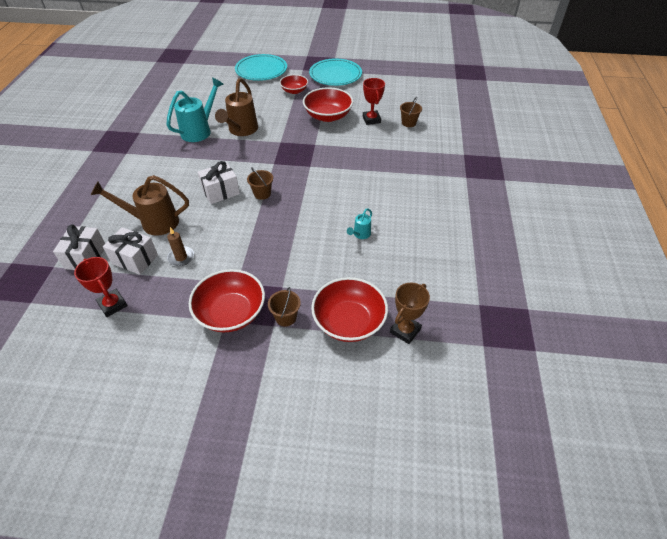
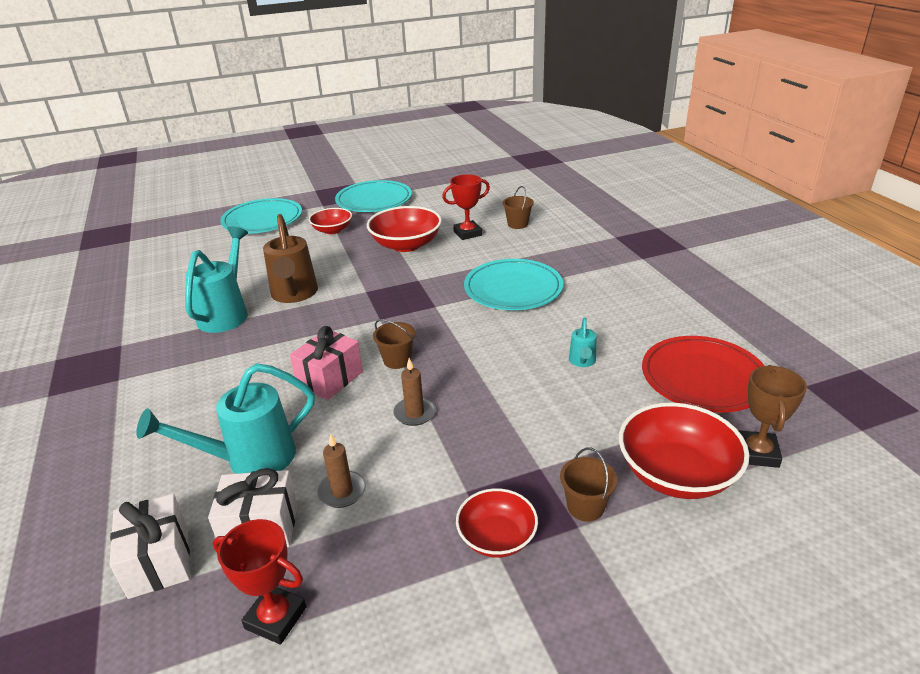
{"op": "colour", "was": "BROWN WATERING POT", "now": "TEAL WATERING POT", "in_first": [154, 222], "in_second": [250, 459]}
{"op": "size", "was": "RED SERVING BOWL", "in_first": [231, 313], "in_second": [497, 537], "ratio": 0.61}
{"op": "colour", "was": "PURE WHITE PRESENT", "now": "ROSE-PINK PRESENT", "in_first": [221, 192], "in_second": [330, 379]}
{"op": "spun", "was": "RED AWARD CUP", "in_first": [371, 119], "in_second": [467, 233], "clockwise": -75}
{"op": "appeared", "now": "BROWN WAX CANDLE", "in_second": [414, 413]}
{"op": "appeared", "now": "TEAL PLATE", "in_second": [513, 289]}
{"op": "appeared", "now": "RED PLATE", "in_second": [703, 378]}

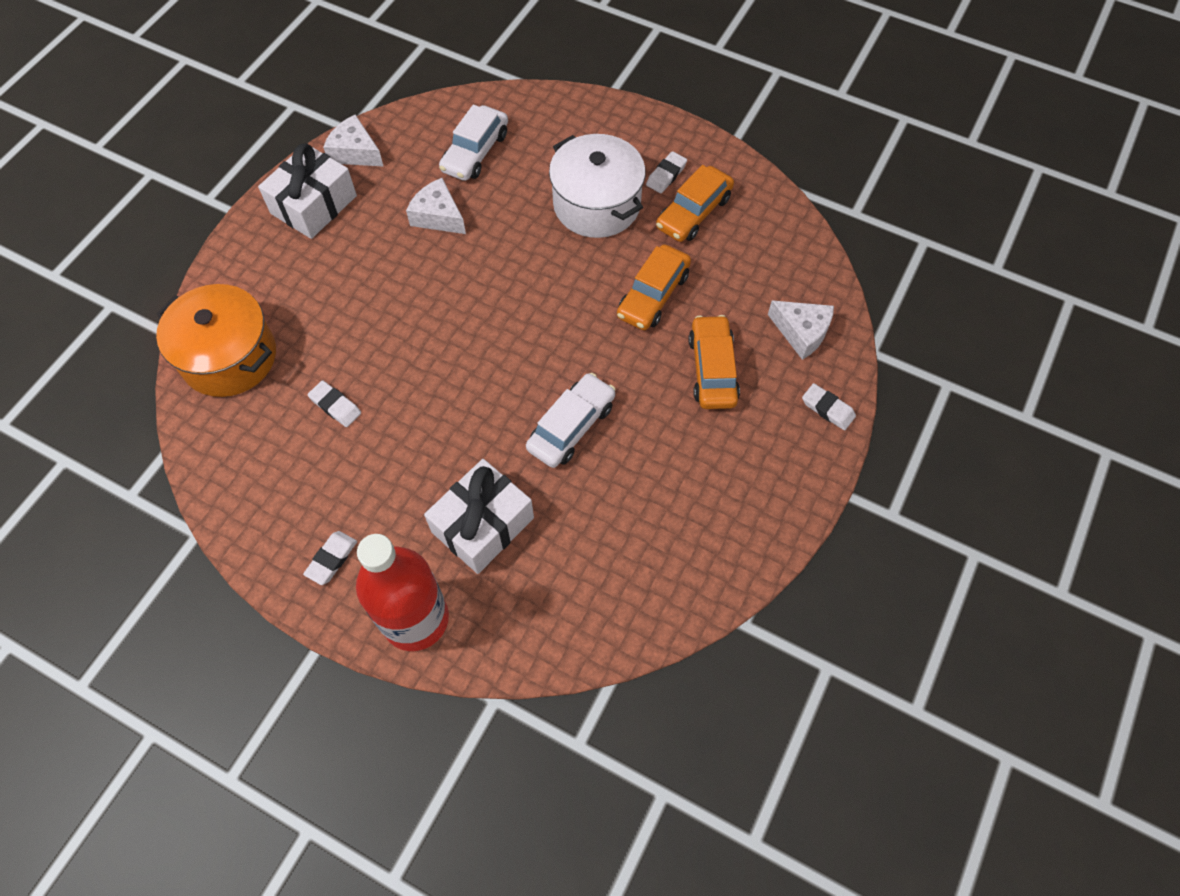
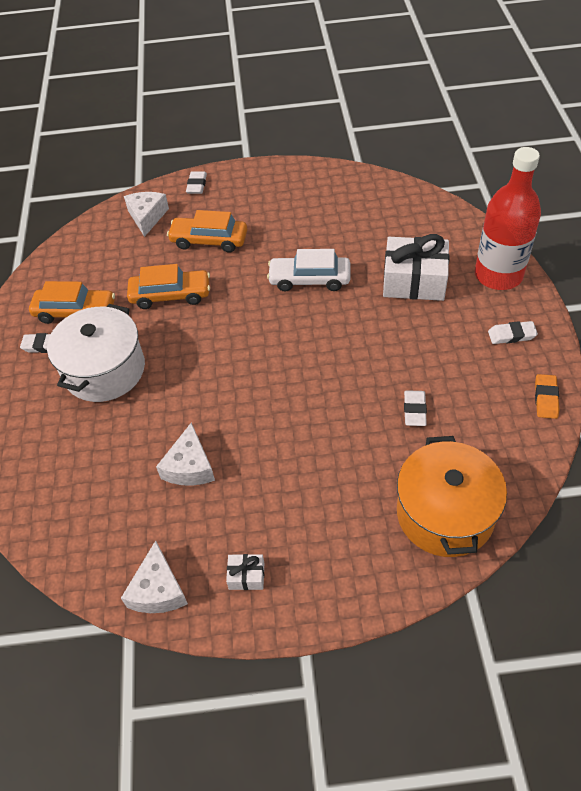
{"op": "size", "was": "PURE WHITE PRESENT", "in_first": [314, 205], "in_second": [246, 576], "ratio": 0.44}
{"op": "missing", "was": "PURE WHITE CAR", "in_first": [475, 152]}
{"op": "spun", "was": "BRIGHT ORANGE CAR", "in_first": [712, 369], "in_second": [209, 240], "clockwise": 45}
{"op": "appeared", "now": "BRIGHT ORANGE PENCIL ERASER", "in_second": [546, 398]}

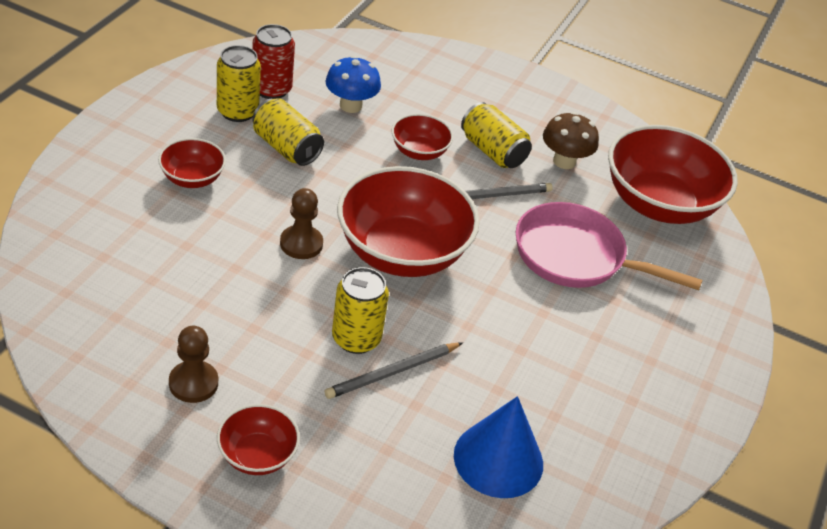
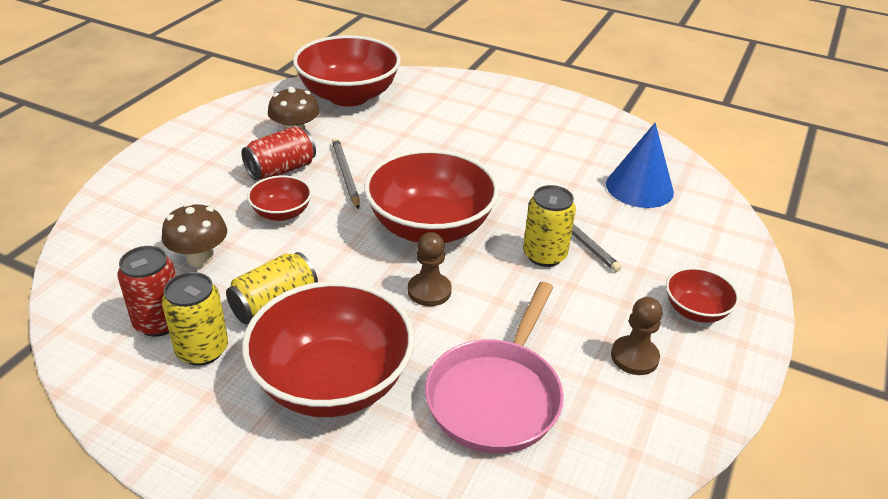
{"op": "size", "was": "RED SERVING BOWL", "in_first": [192, 178], "in_second": [332, 382], "ratio": 2.05}
{"op": "colour", "was": "ROYAL BLUE TOADSTOOL", "now": "BROWN TOADSTOOL", "in_first": [350, 105], "in_second": [199, 258]}
{"op": "colour", "was": "GOLDEN SODA CAN", "now": "RED SODA CAN", "in_first": [492, 151], "in_second": [281, 170]}
{"op": "relocated", "was": "ROSE-PINK PAN", "in_first": [576, 256], "in_second": [496, 396]}

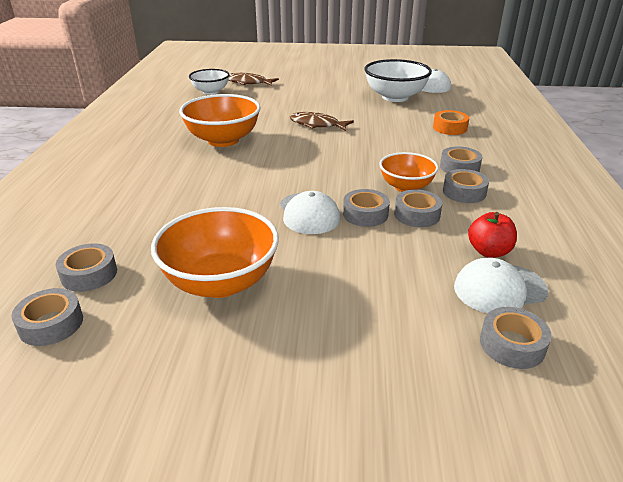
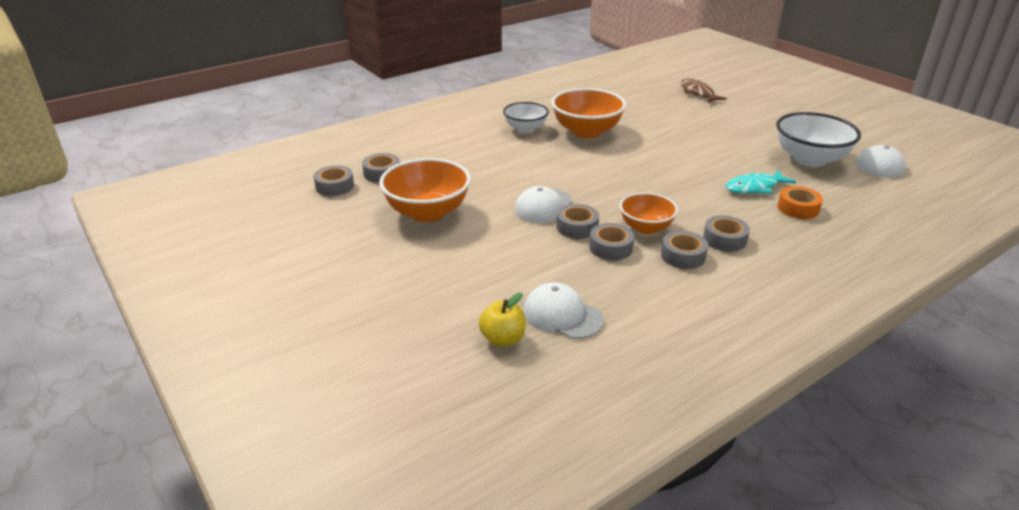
{"op": "relocated", "was": "PURE WHITE SERVING BOWL", "in_first": [211, 92], "in_second": [525, 129]}
{"op": "missing", "was": "BROWN FISH", "in_first": [317, 125]}
{"op": "missing", "was": "RED APPLE FRUIT", "in_first": [489, 251]}
{"op": "exchanged", "was": "GREY TAPE", "now": "GOLDEN APPLE FRUIT", "in_first": [512, 345], "in_second": [503, 339]}
{"op": "appeared", "now": "TEAL FISH", "in_second": [754, 187]}

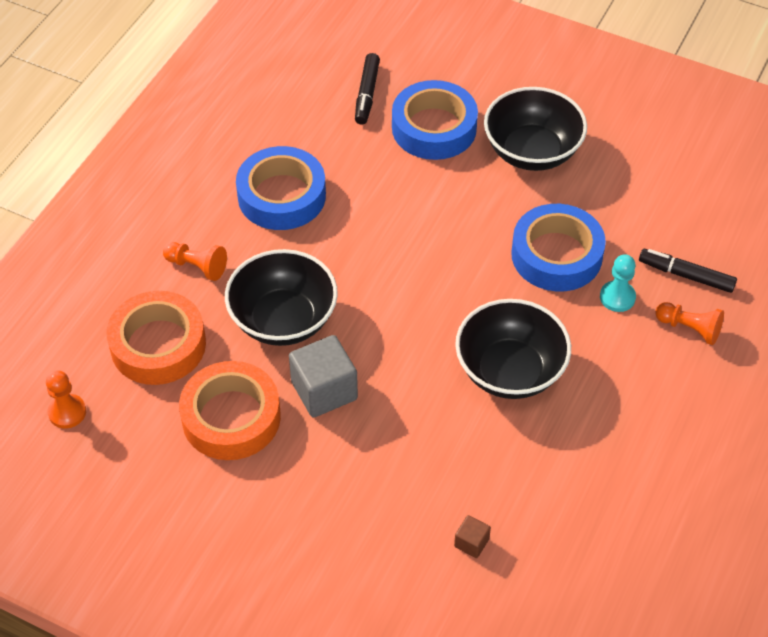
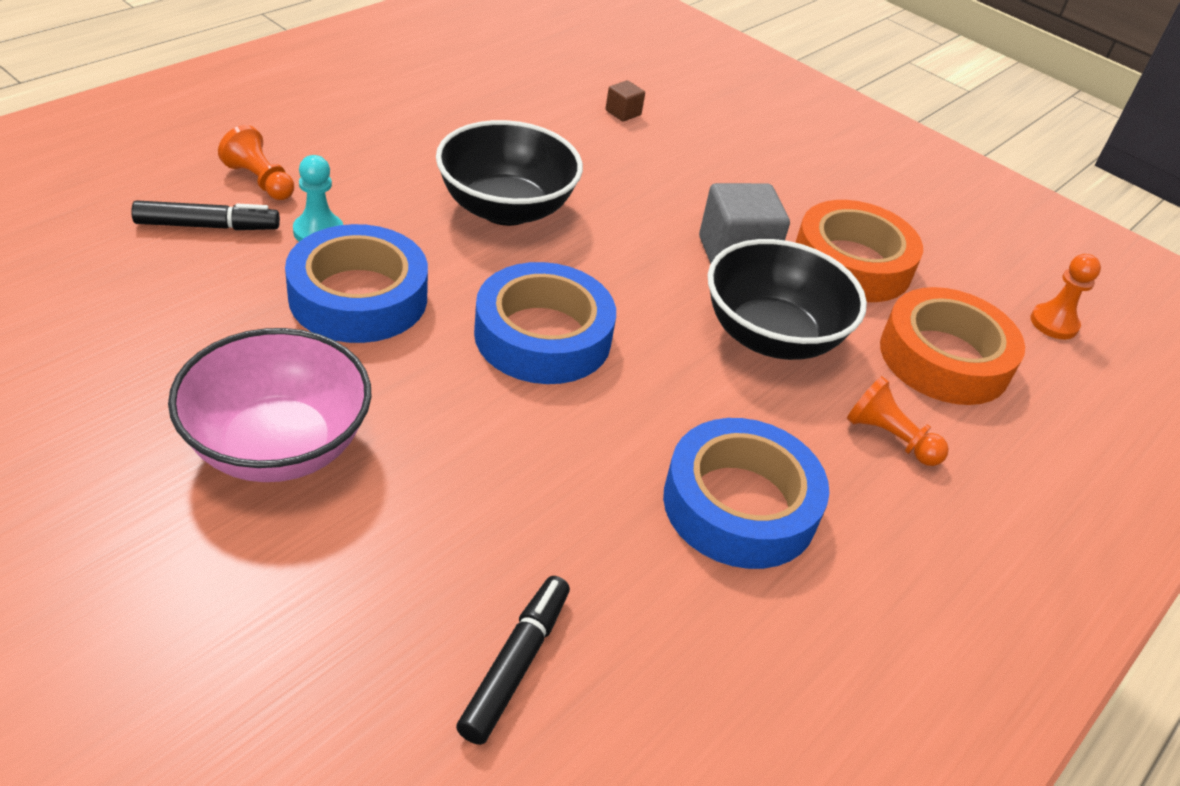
{"op": "relocated", "was": "ROYAL BLUE TAPE", "in_first": [434, 128], "in_second": [543, 336]}
{"op": "colour", "was": "JET-BLACK SERVING BOWL", "now": "ROSE-PINK SERVING BOWL", "in_first": [532, 152], "in_second": [278, 446]}
{"op": "spun", "was": "JET-BLACK FELT PEN", "in_first": [686, 275], "in_second": [207, 226], "clockwise": -45}

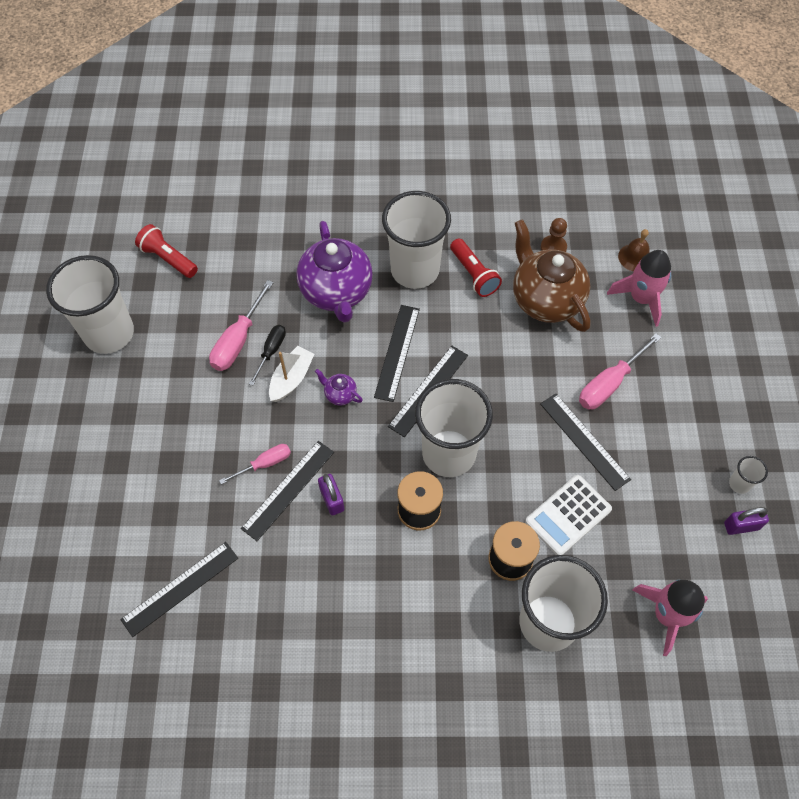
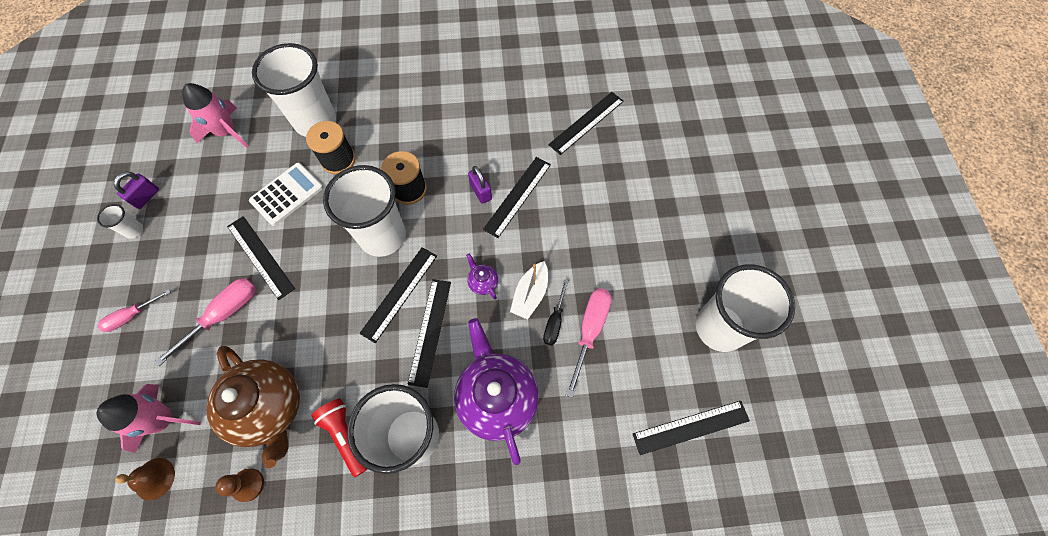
{"op": "exchanged", "was": "RED POCKET TORCH", "now": "JET-BLACK STRAIGHTEDGE", "in_first": [168, 259], "in_second": [691, 427]}
{"op": "relocated", "was": "ROSE-PINK SCREWDRIVER", "in_first": [265, 463], "in_second": [131, 316]}
{"op": "spun", "was": "VIOLET TEAPOT", "in_first": [340, 394], "in_second": [483, 282], "clockwise": -150}
{"op": "spun", "was": "VIOLET SMALL LOCK", "in_first": [741, 526], "in_second": [146, 197], "clockwise": -45}

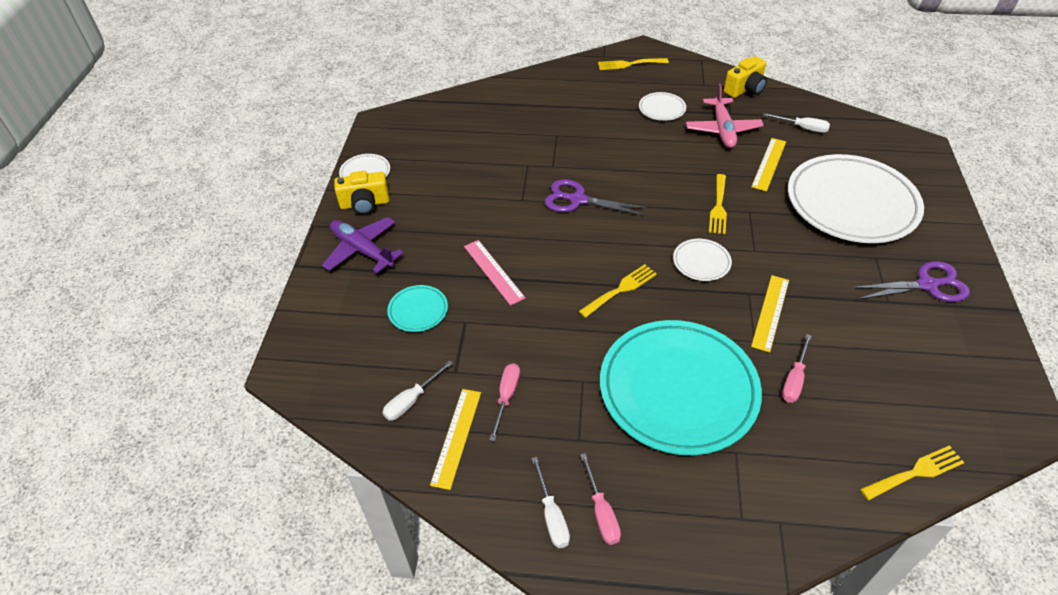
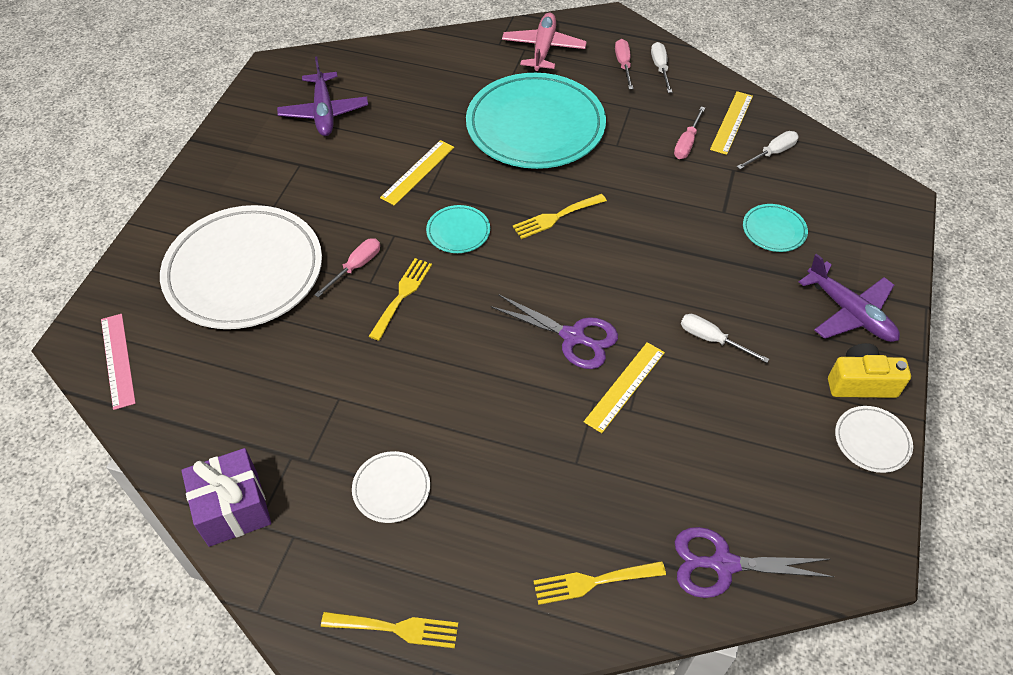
{"op": "relocated", "was": "ROSE-PINK STRAIGHTEDGE", "in_first": [493, 272], "in_second": [118, 360]}
{"op": "colour", "was": "PURE WHITE PLATE", "now": "TEAL PLATE", "in_first": [701, 262], "in_second": [458, 232]}
{"op": "relocated", "was": "ROSE-PINK AEROPLANE", "in_first": [722, 129], "in_second": [543, 49]}
{"op": "exchanged", "was": "GOLDEN CAMERA", "now": "VIOLET PRESENT", "in_first": [745, 89], "in_second": [233, 508]}
{"op": "relocated", "was": "GOLDEN STRAIGHTEDGE", "in_first": [769, 164], "in_second": [624, 386]}
{"op": "relocated", "was": "PURE WHITE SCREWDRIVER", "in_first": [802, 128], "in_second": [712, 339]}
{"op": "relocated", "was": "ROSE-PINK SCREWDRIVER", "in_first": [794, 379], "in_second": [356, 267]}
{"op": "relocated", "was": "VIOLET SCISSORS", "in_first": [927, 285], "in_second": [723, 564]}
{"op": "relocated", "was": "GOLDEN FORK", "in_first": [915, 472], "in_second": [593, 582]}
{"op": "appeared", "now": "VIOLET AEROPLANE", "in_second": [324, 112]}

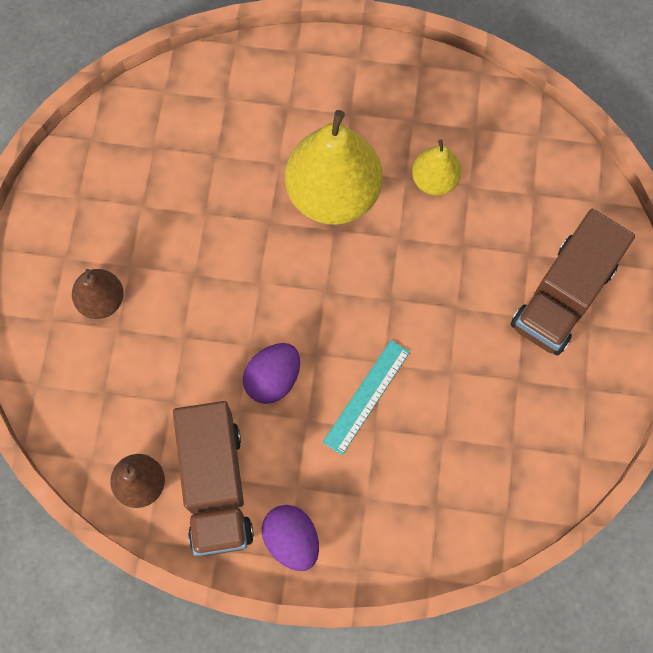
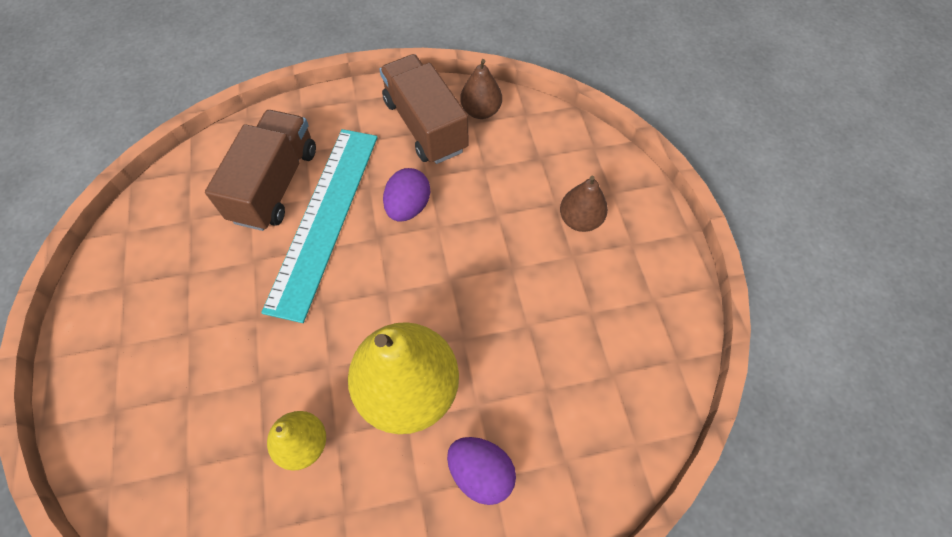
{"op": "relocated", "was": "VIOLET EGG", "in_first": [292, 540], "in_second": [481, 473]}
{"op": "size", "was": "TEAL STRAIGHTEDGE", "in_first": [367, 396], "in_second": [324, 218], "ratio": 1.98}
{"op": "relocated", "was": "BROWN TOY TRUCK", "in_first": [563, 296], "in_second": [275, 185]}

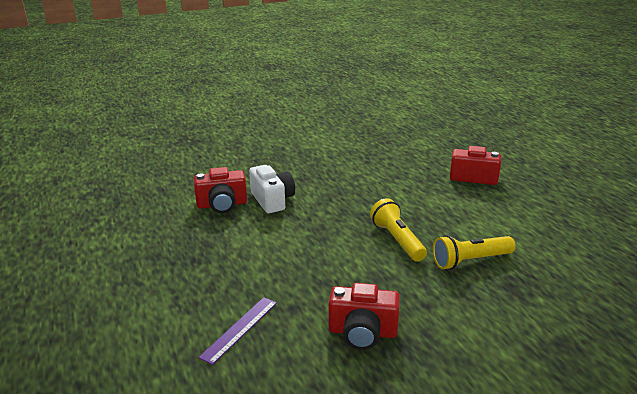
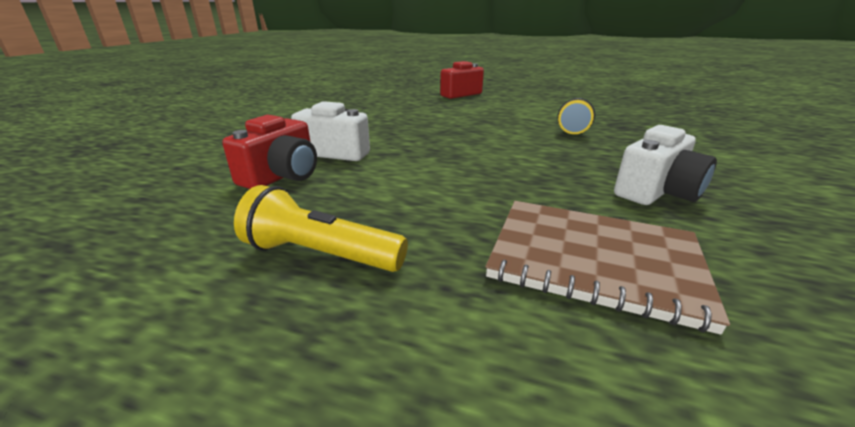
{"op": "exchanged", "was": "VIOLET STRAIGHTEDGE", "now": "BROWN NOTEBOOK", "in_first": [239, 329], "in_second": [593, 260]}
{"op": "colour", "was": "RED CAMERA", "now": "PURE WHITE CAMERA", "in_first": [362, 332], "in_second": [656, 192]}
{"op": "relocated", "was": "GOLDEN POCKET TORCH", "in_first": [397, 240], "in_second": [321, 254]}

